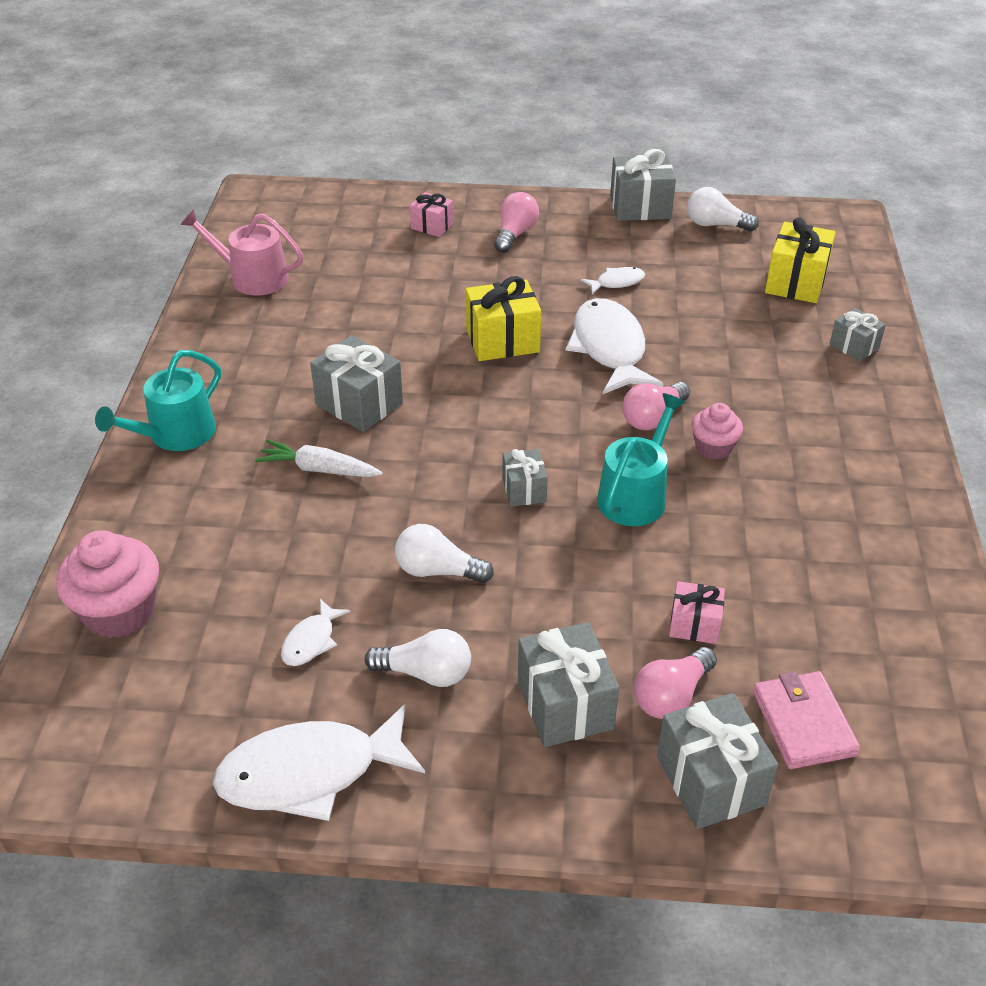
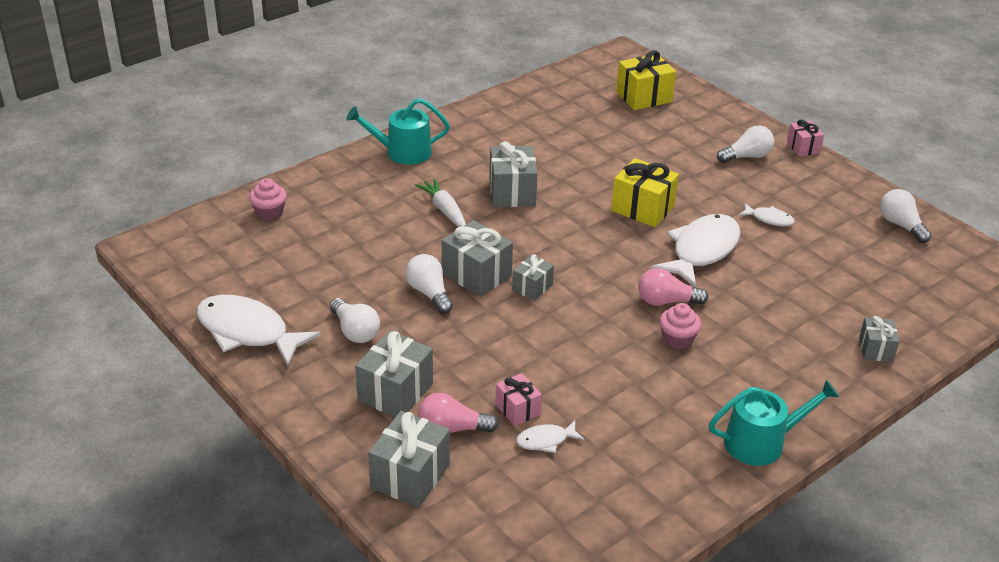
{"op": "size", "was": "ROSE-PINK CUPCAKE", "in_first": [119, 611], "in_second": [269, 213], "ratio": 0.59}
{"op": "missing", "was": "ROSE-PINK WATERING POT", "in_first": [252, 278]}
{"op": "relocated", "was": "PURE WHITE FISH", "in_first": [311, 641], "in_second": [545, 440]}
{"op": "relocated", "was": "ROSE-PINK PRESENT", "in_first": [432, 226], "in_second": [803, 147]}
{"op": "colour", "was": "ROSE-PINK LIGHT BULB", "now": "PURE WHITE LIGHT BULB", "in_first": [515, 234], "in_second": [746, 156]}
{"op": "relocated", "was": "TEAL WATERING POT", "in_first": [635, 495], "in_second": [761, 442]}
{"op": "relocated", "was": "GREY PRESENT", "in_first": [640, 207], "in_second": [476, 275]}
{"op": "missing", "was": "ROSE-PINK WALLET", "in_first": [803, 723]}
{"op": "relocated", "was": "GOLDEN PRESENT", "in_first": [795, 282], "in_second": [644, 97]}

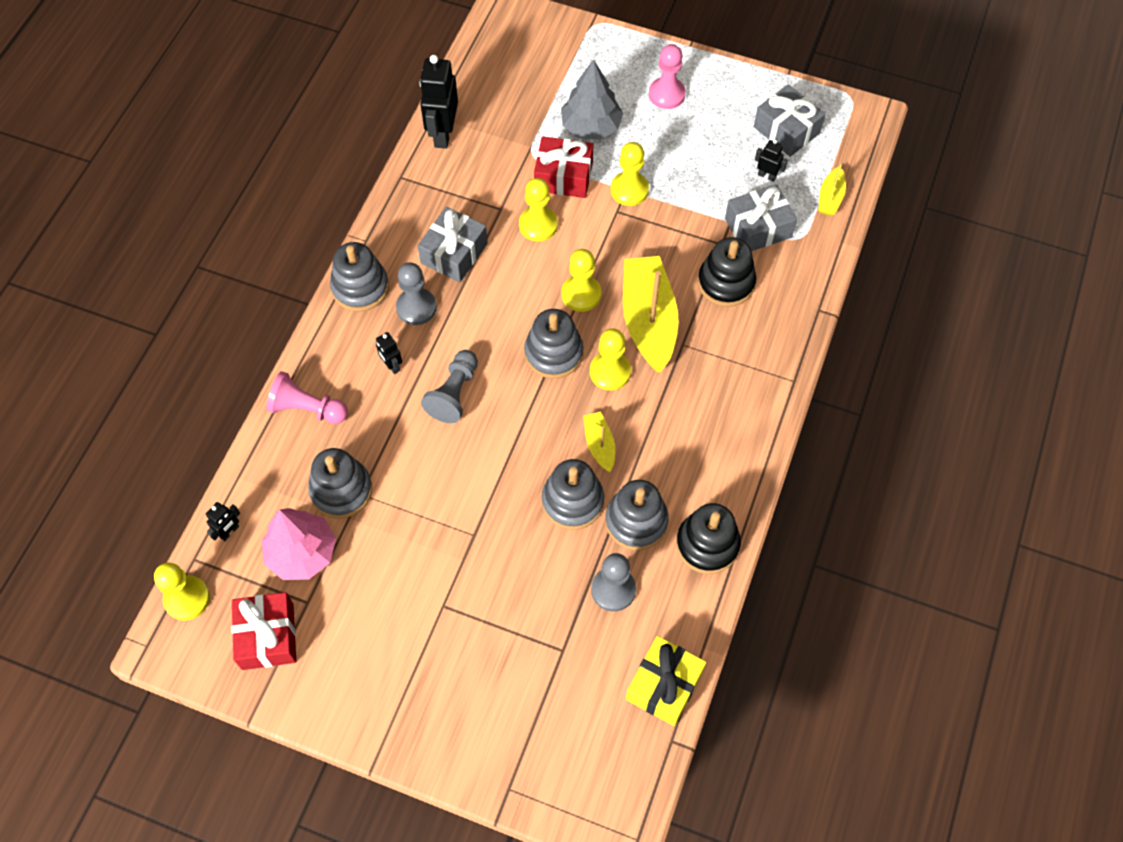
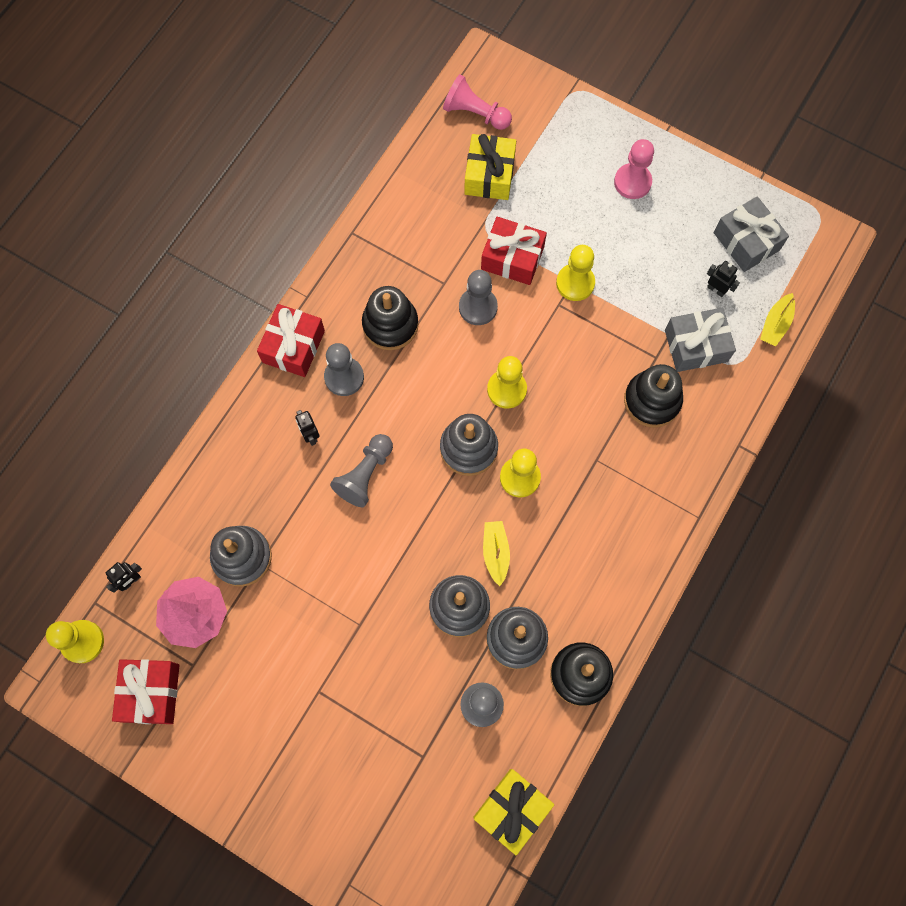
{"op": "relocated", "was": "ROSE-PINK PAWN", "in_first": [307, 408], "in_second": [475, 113]}
{"op": "exchanged", "was": "GREY RING STACKER", "now": "RED PRESENT", "in_first": [360, 287], "in_second": [293, 346]}
{"op": "exchanged", "was": "GREY PRESENT", "now": "JET-BLACK RING STACKER", "in_first": [454, 253], "in_second": [390, 324]}
{"op": "missing", "was": "JET-BLACK ROBOT", "in_first": [443, 134]}
{"op": "colour", "was": "GOLDEN PAWN", "now": "GREY PAWN", "in_first": [538, 225], "in_second": [478, 307]}
{"op": "missing", "was": "GREY FIR TREE", "in_first": [591, 126]}
{"op": "missing", "was": "GOLDEN SAILBOAT", "in_first": [648, 320]}
{"op": "appeared", "now": "GOLDEN PRESENT", "in_second": [489, 175]}

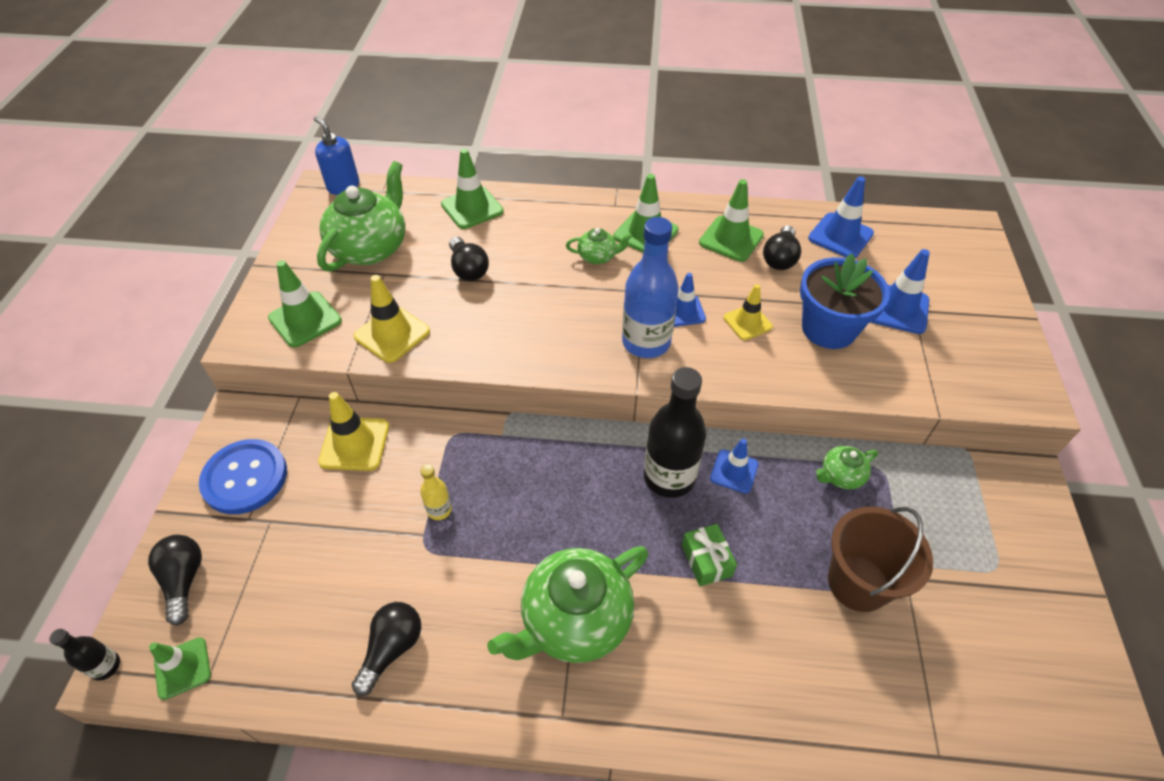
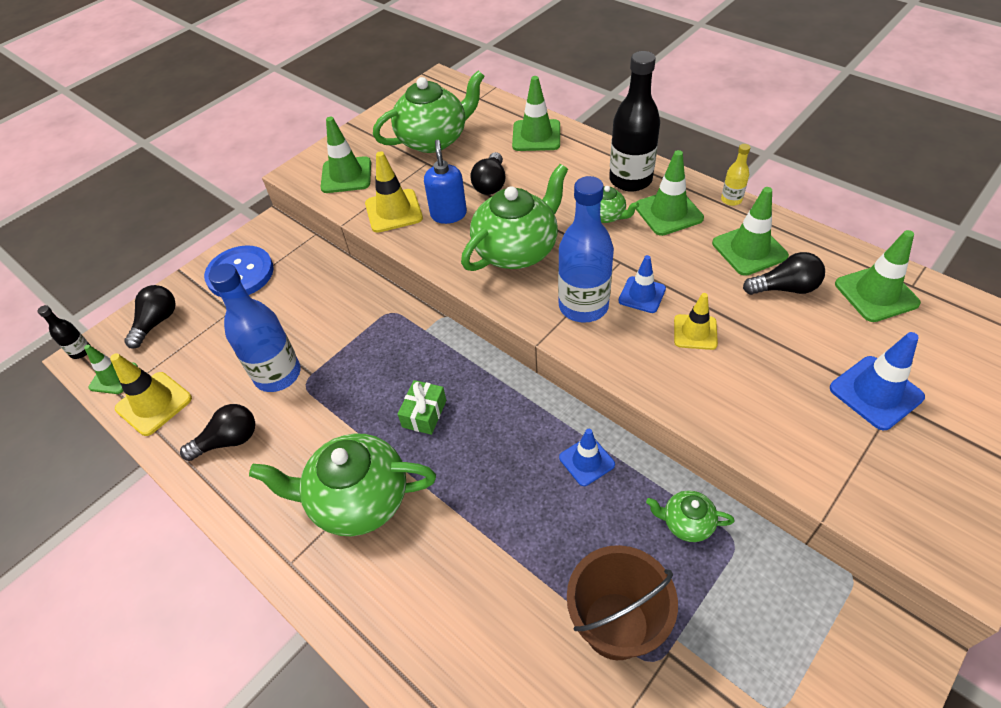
{"op": "relocated", "was": "ROYAL BLUE SOAP DISPENSER", "in_first": [343, 186], "in_second": [448, 214]}
{"op": "relocated", "was": "GOLDEN SAFETY CONE", "in_first": [354, 444], "in_second": [154, 403]}
{"op": "relocated", "was": "GOLDEN DRINK BOTTLE", "in_first": [439, 510], "in_second": [731, 200]}
{"op": "relocated", "was": "JET-BLACK DRINK BOTTLE", "in_first": [669, 477], "in_second": [630, 180]}
{"op": "relocated", "was": "LEAF-GREEN PRESENT", "in_first": [706, 560], "in_second": [424, 413]}
{"op": "spun", "was": "JET-BLACK LIGHT BULB", "in_first": [780, 258], "in_second": [785, 288], "clockwise": -150}
{"op": "missing", "was": "ROYAL BLUE FLOWER POT", "in_first": [828, 328]}
{"op": "colour", "was": "ROYAL BLUE SAFETY CONE", "now": "LEAF-GREEN SAFETY CONE", "in_first": [840, 236], "in_second": [876, 294]}
{"op": "appeared", "now": "ROYAL BLUE DRINK BOTTLE", "in_second": [278, 374]}
{"op": "appeared", "now": "LEAF-GREEN TEAPOT", "in_second": [517, 250]}

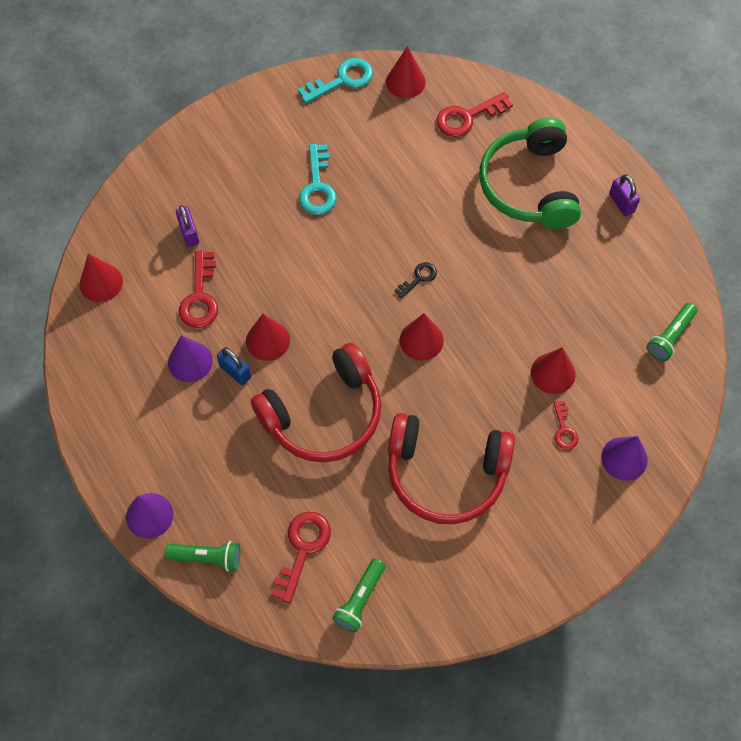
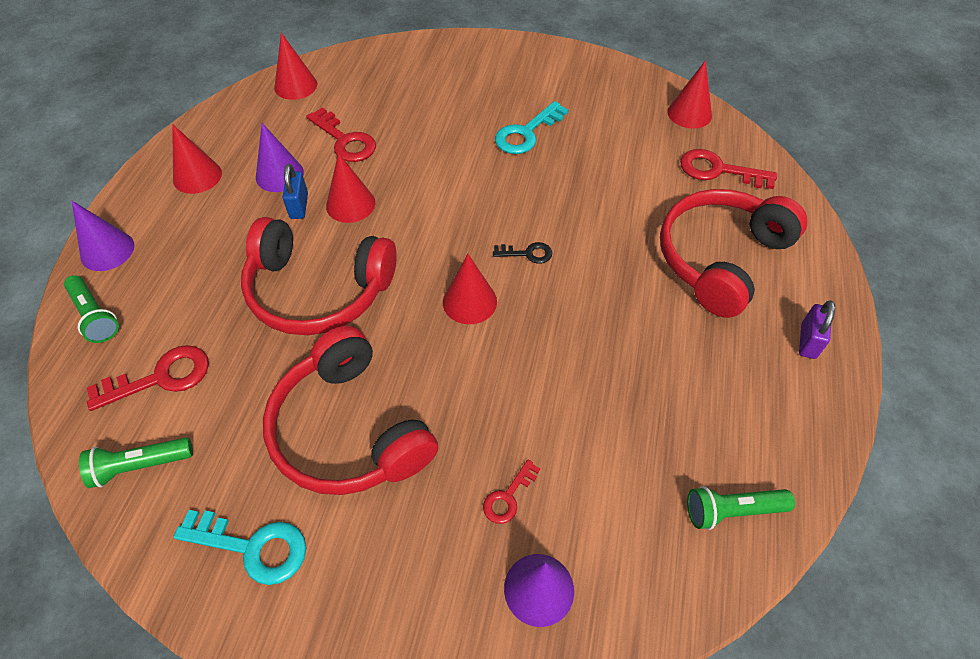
{"op": "missing", "was": "VIOLET SMALL LOCK", "in_first": [189, 233]}
{"op": "spun", "was": "RED DOOR KEY", "in_first": [200, 296], "in_second": [345, 140], "clockwise": -90}
{"op": "relocated", "was": "TEAL DOOR KEY", "in_first": [342, 80], "in_second": [252, 547]}
{"op": "colour", "was": "LEAF-GREEN HEADSET", "now": "RED HEADSET", "in_first": [529, 185], "in_second": [720, 258]}
{"op": "relocated", "was": "RED CONE", "in_first": [553, 373], "in_second": [197, 176]}

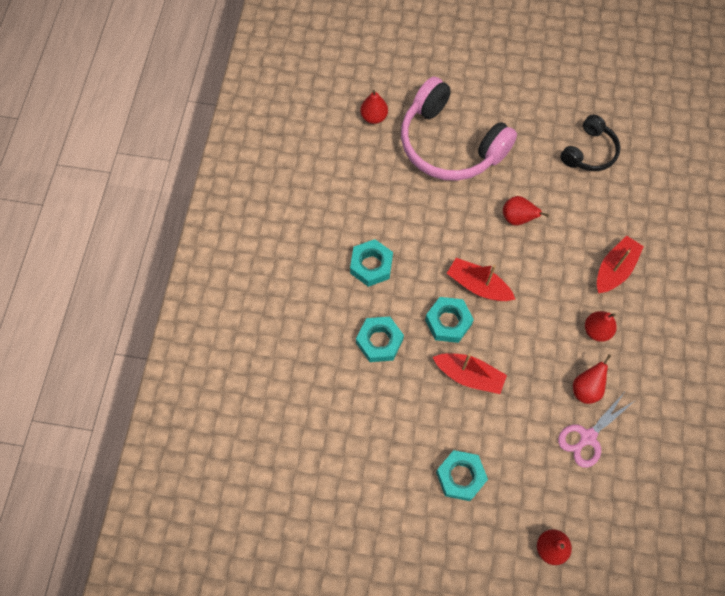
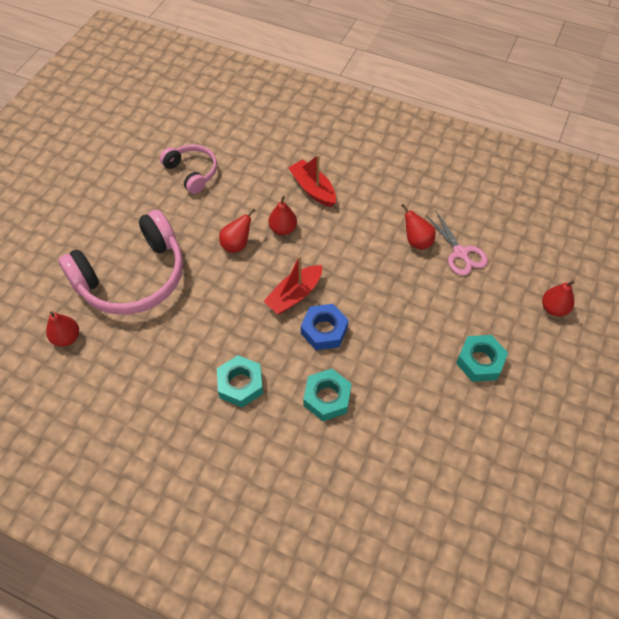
{"op": "colour", "was": "TEAL HEX NUT", "now": "ROYAL BLUE HEX NUT", "in_first": [448, 322], "in_second": [324, 330]}
{"op": "missing", "was": "RED SAILBOAT", "in_first": [469, 375]}
{"op": "colour", "was": "JET-BLACK HEADSET", "now": "ROSE-PINK HEADSET", "in_first": [589, 152], "in_second": [192, 172]}
{"op": "relocated", "was": "RED PEAR FRUIT", "in_first": [596, 330], "in_second": [283, 229]}

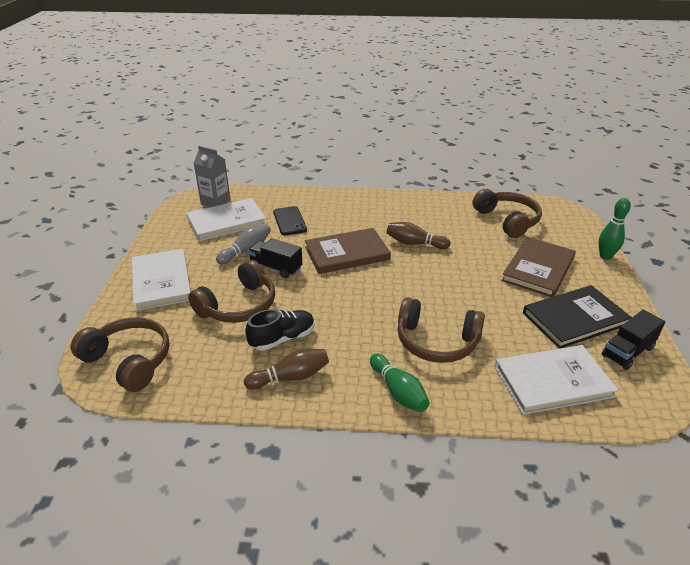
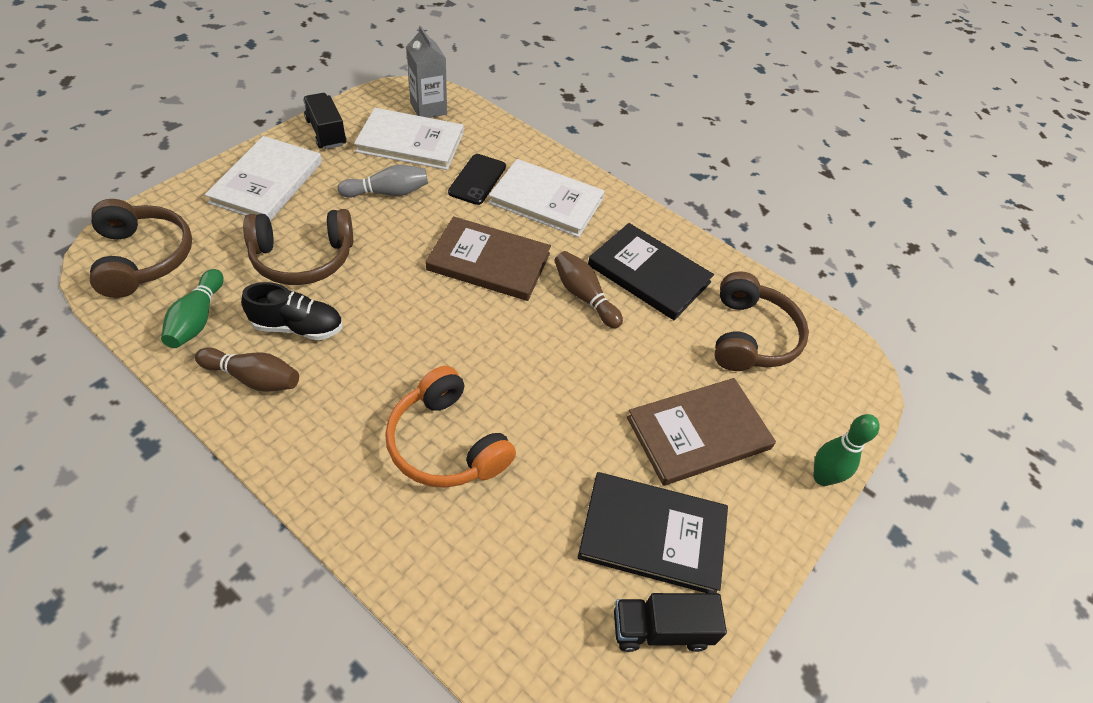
{"op": "relocated", "was": "JET-BLACK TOY TRUCK", "in_first": [276, 267], "in_second": [326, 132]}
{"op": "relocated", "was": "LEAF-GREEN SKITTLE", "in_first": [398, 391], "in_second": [197, 319]}
{"op": "colour", "was": "BROWN HEADSET", "now": "BRIGHT ORANGE HEADSET", "in_first": [436, 342], "in_second": [446, 443]}
{"op": "relocated", "was": "PURE WHITE BOOK", "in_first": [552, 381], "in_second": [546, 201]}
{"op": "appeared", "now": "JET-BLACK BOOK", "in_second": [649, 274]}

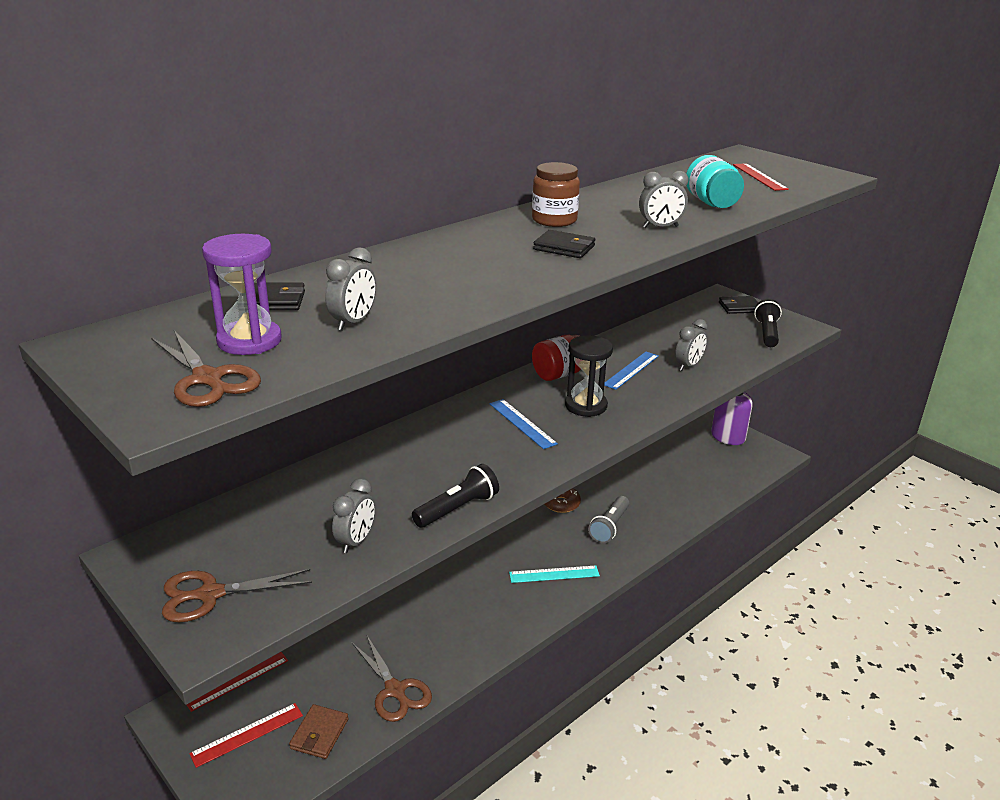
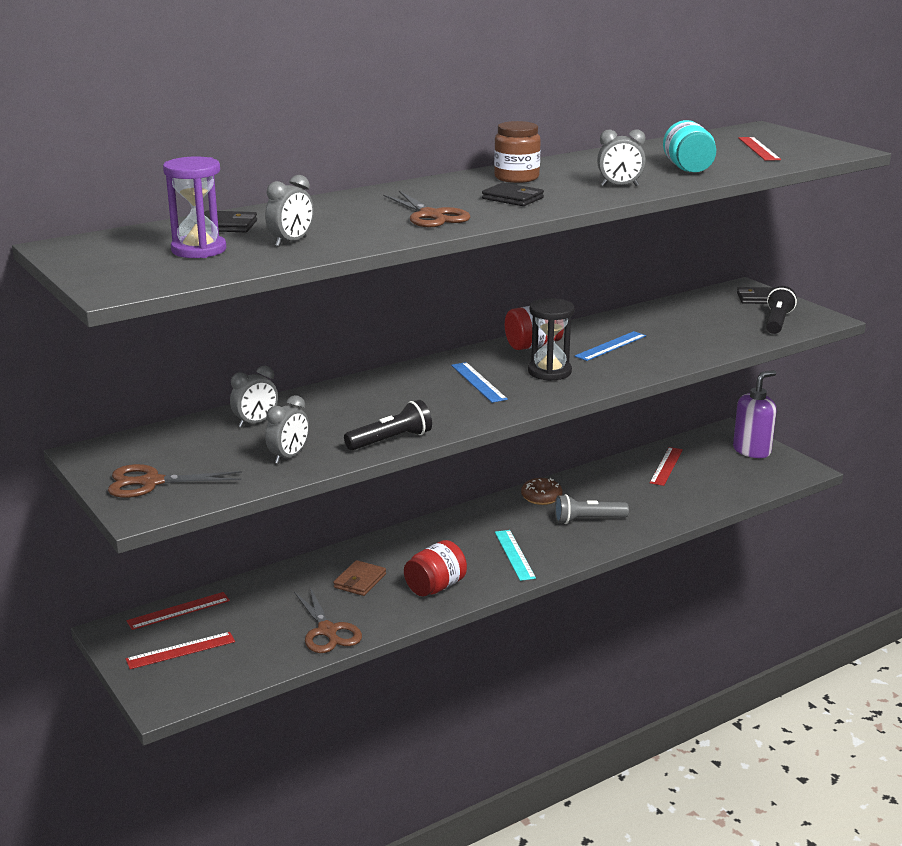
{"op": "relocated", "was": "BROWN SCISSORS", "in_first": [207, 379], "in_second": [430, 216]}
{"op": "relocated", "was": "BROWN WALLET", "in_first": [319, 734], "in_second": [360, 581]}
{"op": "spun", "was": "TEAL STRAIGHTEDGE", "in_first": [554, 574], "in_second": [514, 555], "clockwise": 75}
{"op": "spun", "was": "GREY POCKET TORCH", "in_first": [610, 527], "in_second": [588, 520], "clockwise": 45}
{"op": "relocated", "was": "GREY ALARM CLOCK", "in_first": [688, 366], "in_second": [256, 423]}
{"op": "appeared", "now": "RED PRESERVE JAR", "in_second": [435, 587]}
{"op": "appeared", "now": "RED STRAIGHTEDGE", "in_second": [666, 466]}

